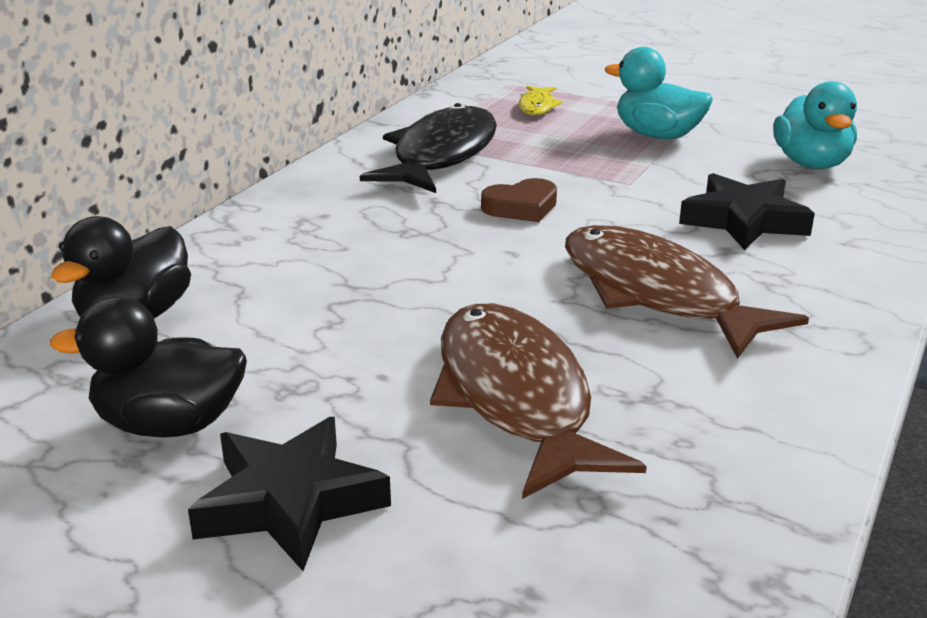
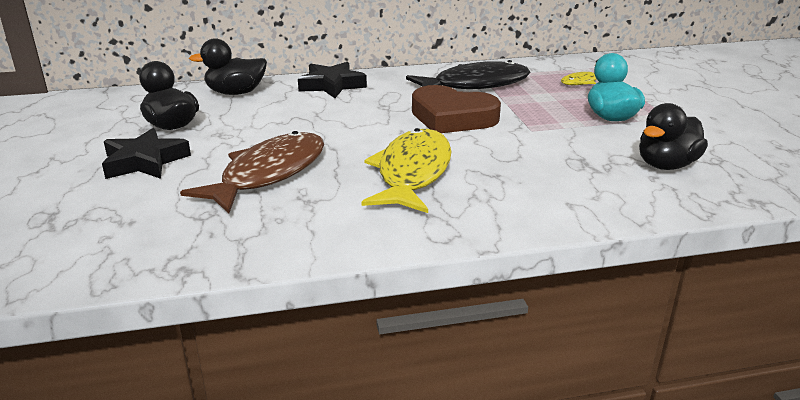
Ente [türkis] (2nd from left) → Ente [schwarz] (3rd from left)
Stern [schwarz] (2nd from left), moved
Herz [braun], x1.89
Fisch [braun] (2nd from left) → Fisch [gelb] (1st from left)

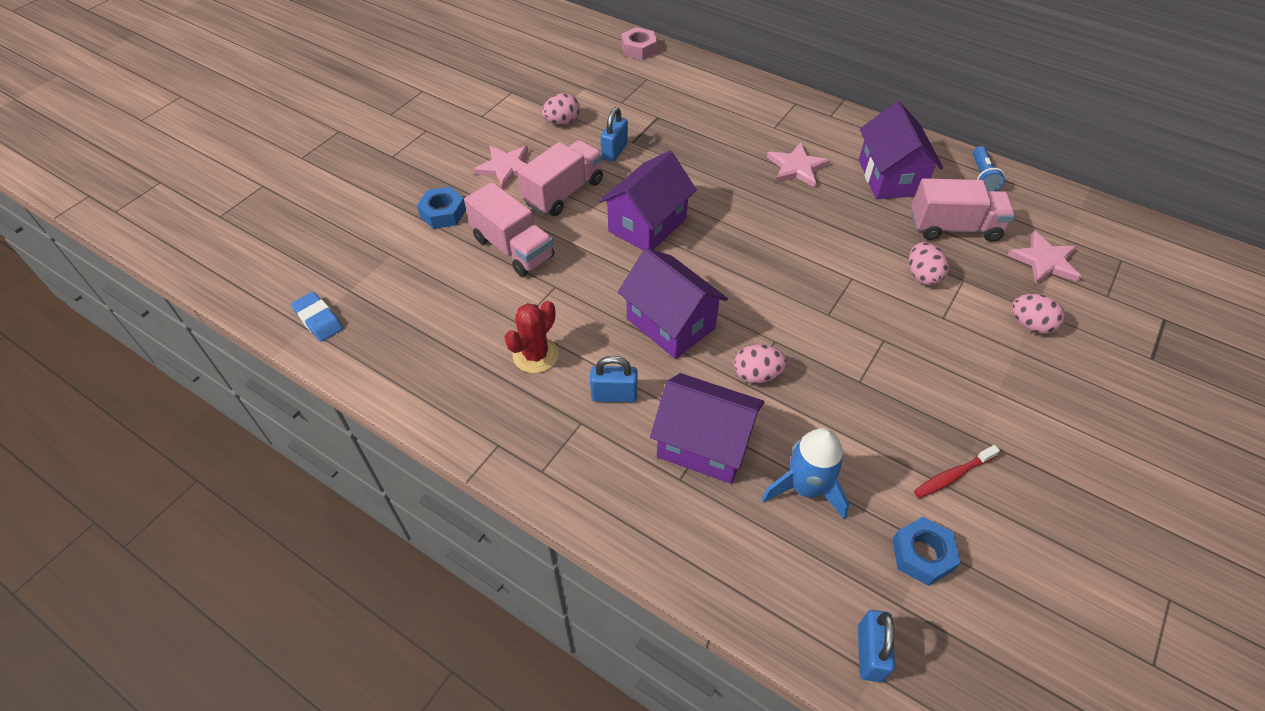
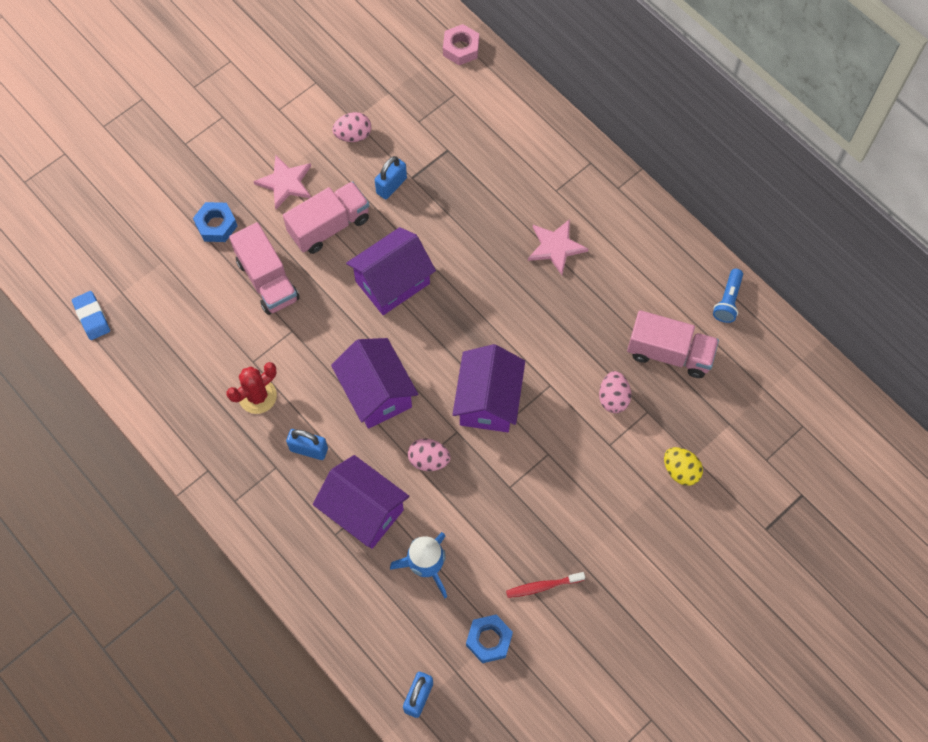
Haus [lila] (4th from left), moved
Stern [rosa] (3rd from left) → -
Ei [rosa] (4th from left) → Ei [gelb]

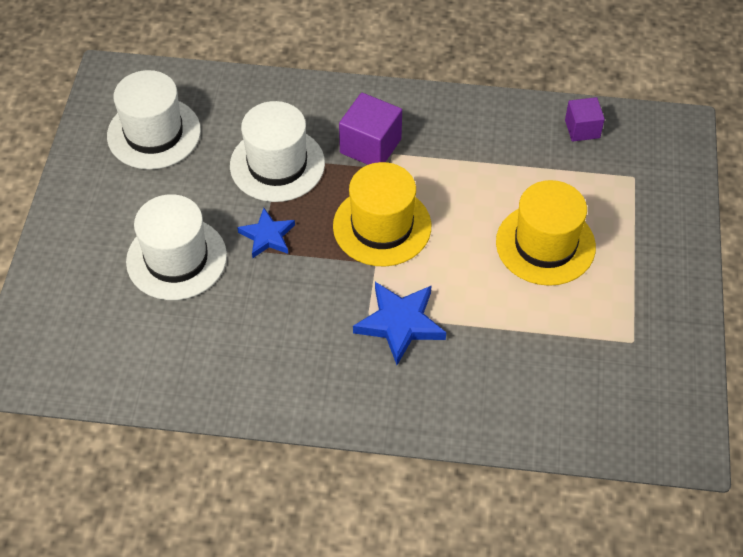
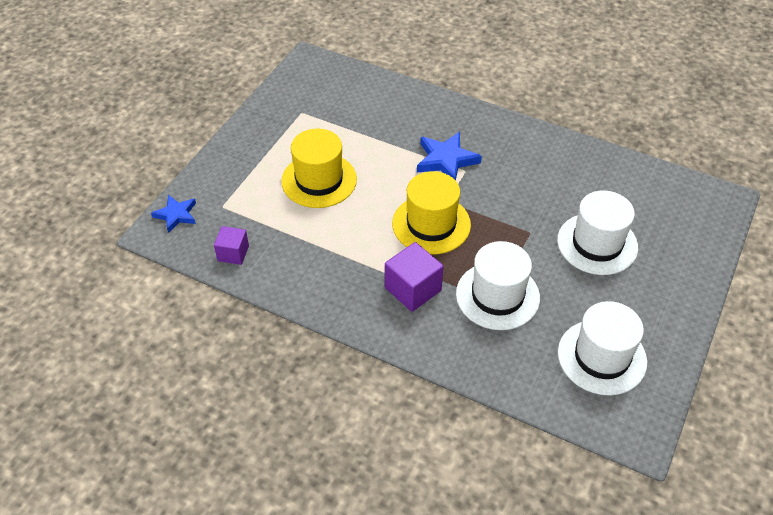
Stern [blau] (1st from left), moved

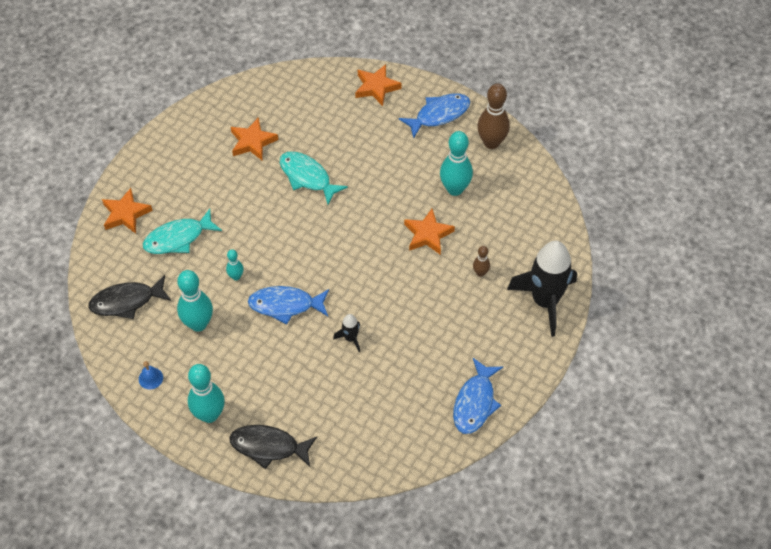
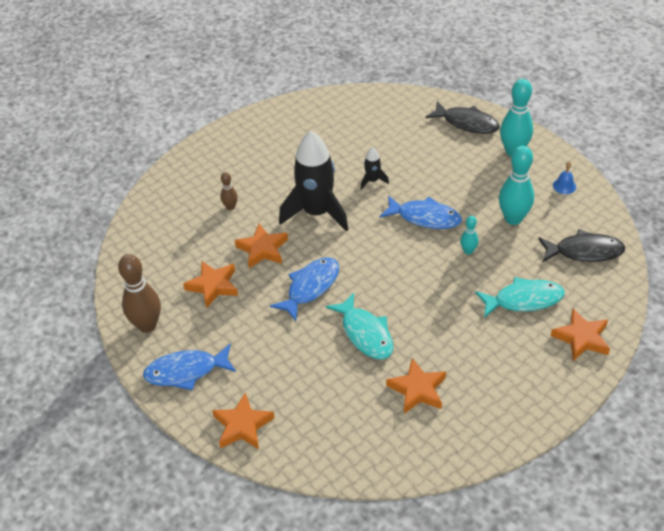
Bowlingkegel [türkis] (4th from left) → Stern [orange] (1st from left)
Rakete [schwarz] (2nd from left in the first image) → Rakete [schwarz] (1st from left), moved
Fisch [blau] (3rd from left in the first image) → Fisch [blau] (2nd from left), moved

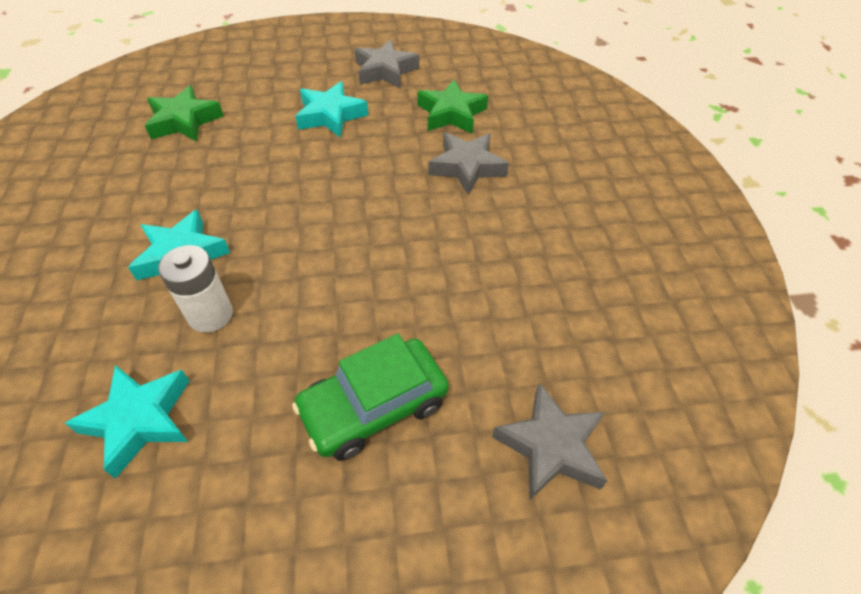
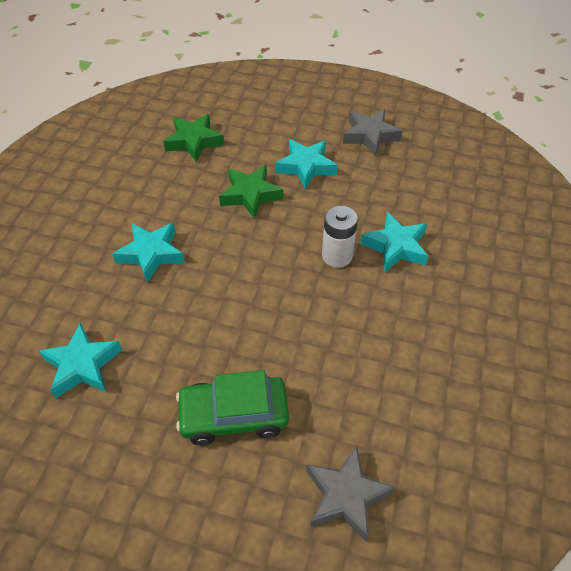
Stern [grün] (2nd from left), moved
Stern [grau] (2nd from left) → Stern [türkis] (4th from left)
Batterie [weiß], moved

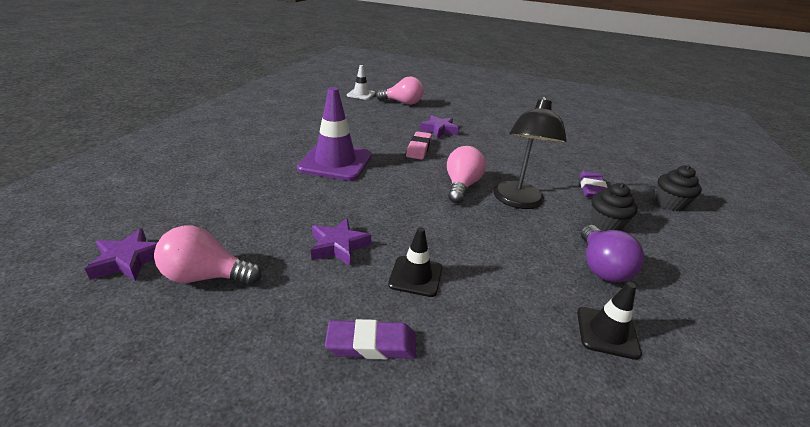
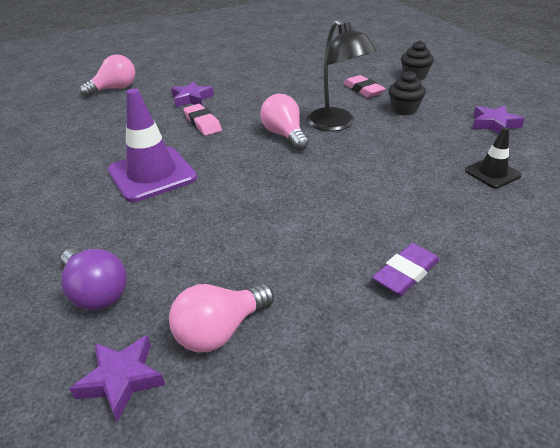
Leitkegel [weiß] → -
Radiergummi [lila] (2nd from left) → Radiergummi [rosa] (2nd from left)
Stern [lila] (2nd from left in the first image) → Stern [lila] (3rd from left), moved
Glühbirne [lila], moved
Leitkegel [schwarz] (1st from left) → -

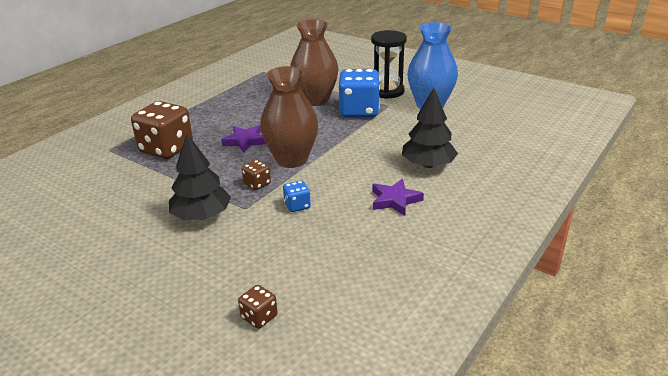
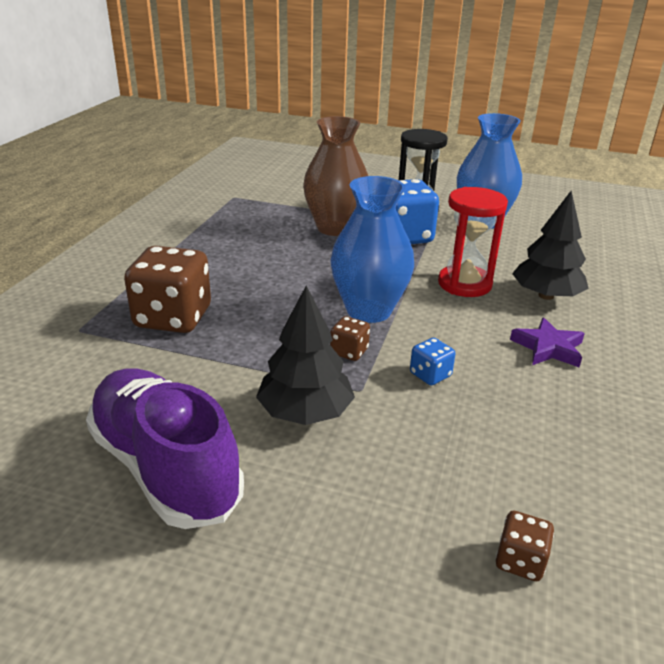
Vase [braun] (1st from left) → Vase [blau] (1st from left)
Stern [lila] (1st from left) → -
- → Sanduhr [rot]
- → Schuh [lila]

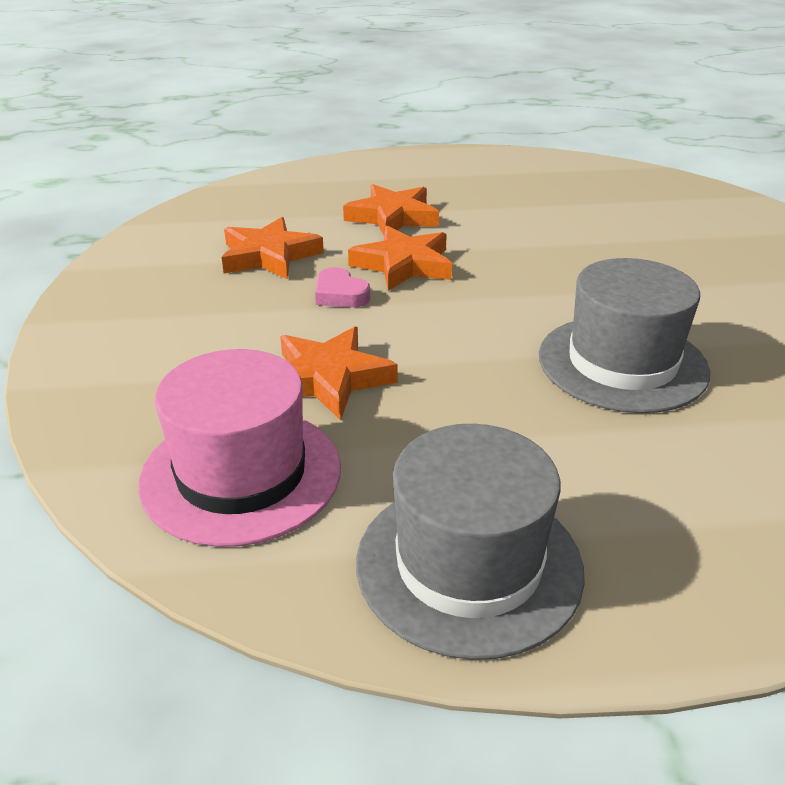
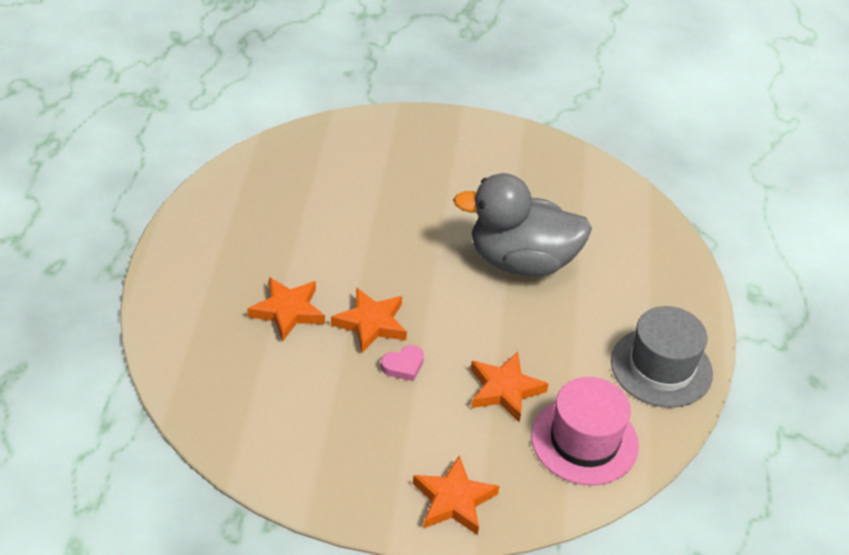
Stern [orange] (1st from left in the first image) → Stern [orange] (3rd from left), moved
Hut [grau] (2nd from left) → Ente [grau]

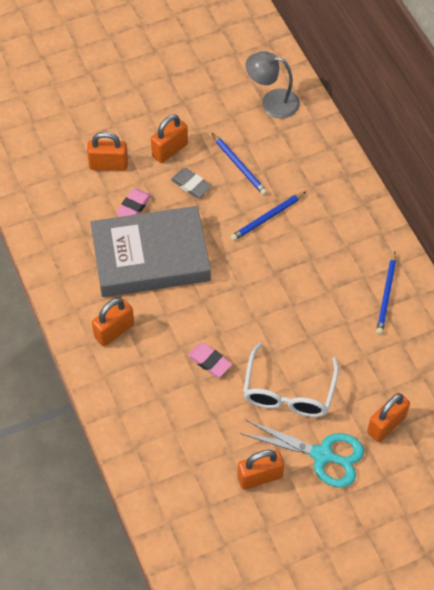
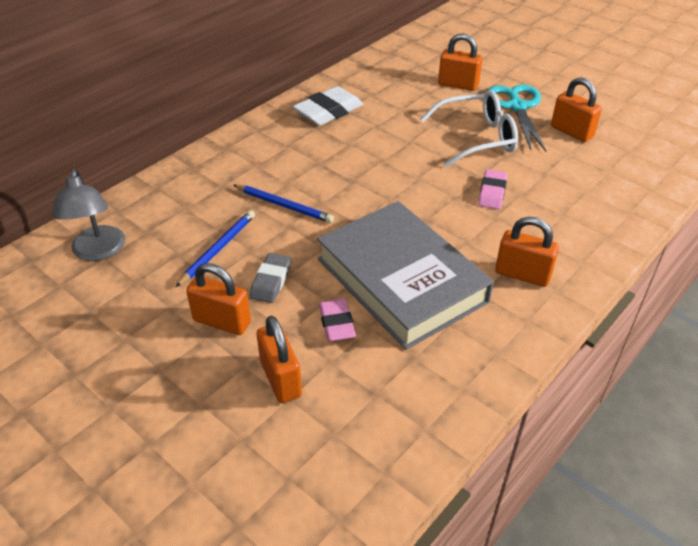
Radiergummi [rosa] (1st from left), 75 degrees clockwise
Bleistift [blau] (3rd from left) → Radiergummi [weiß]

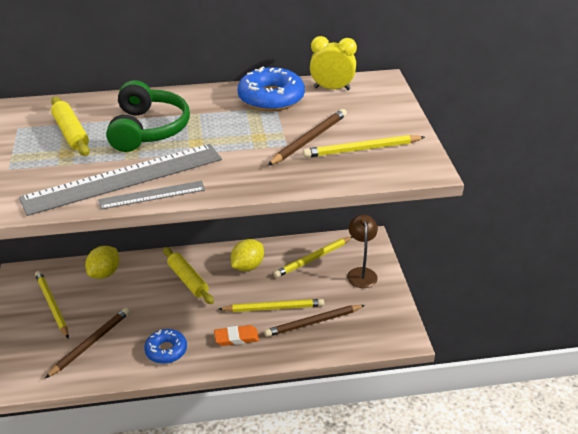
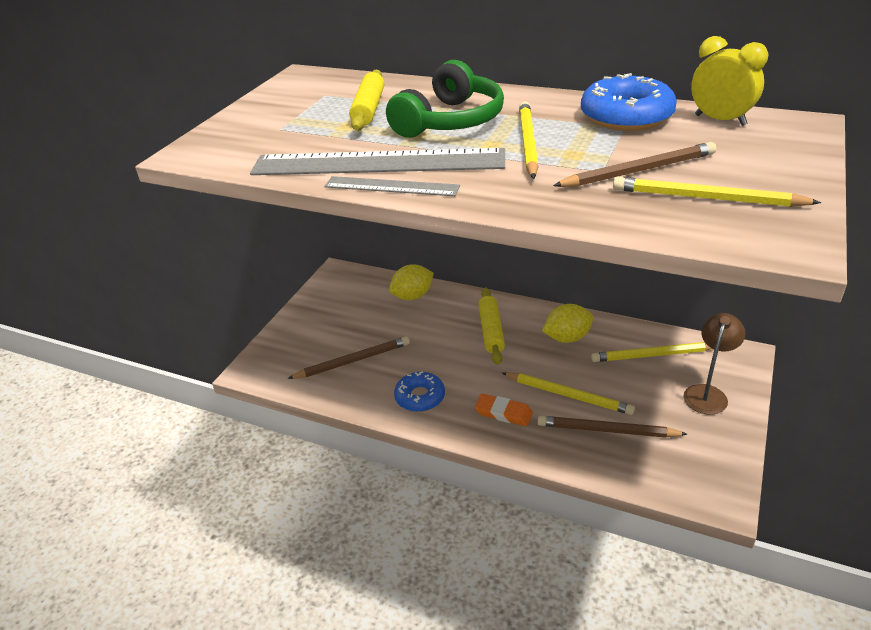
Bleistift [gelb] (1st from left), moved

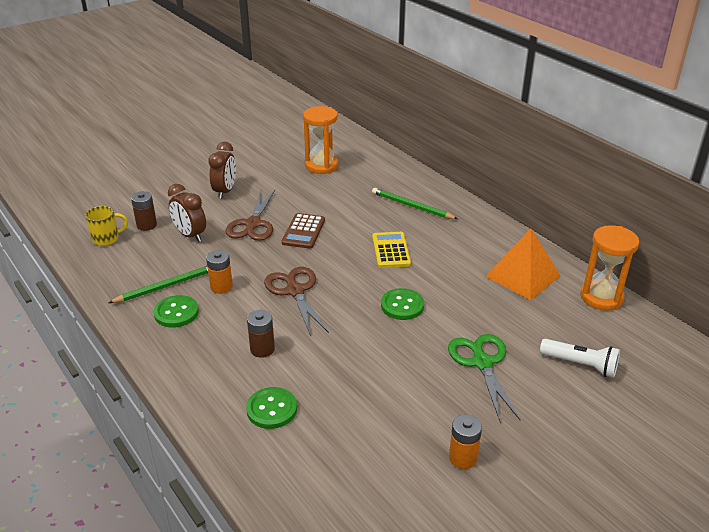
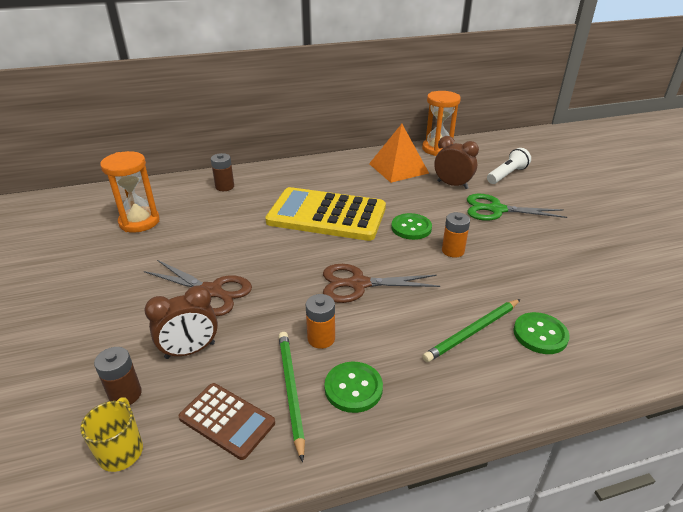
Wecker [braun] (2nd from left), moved
Bleistift [grün] (2nd from left), moved
Taschenrechner [braun], moved
Taschenrechner [gelb], x2.00
Batterie [braun] (2nd from left), moved
Batterie [orange] (2nd from left), moved

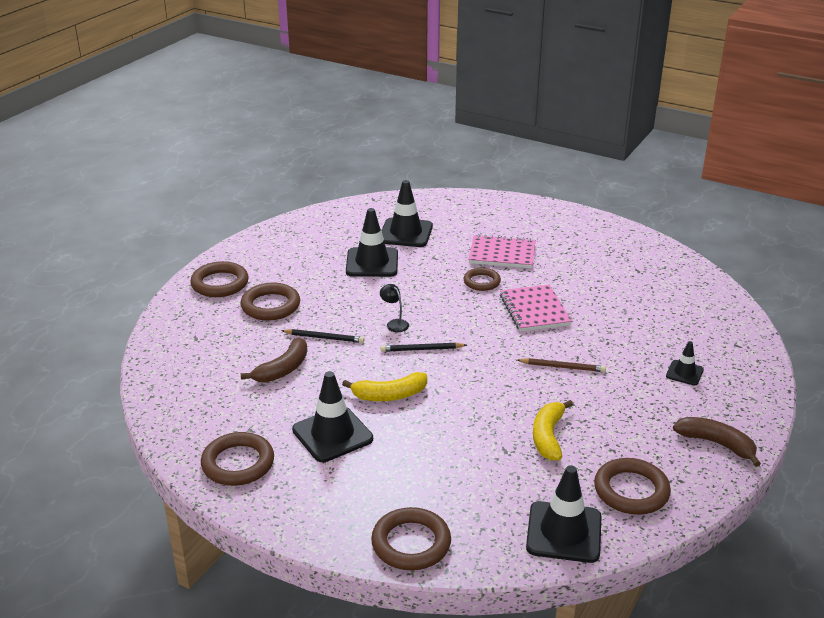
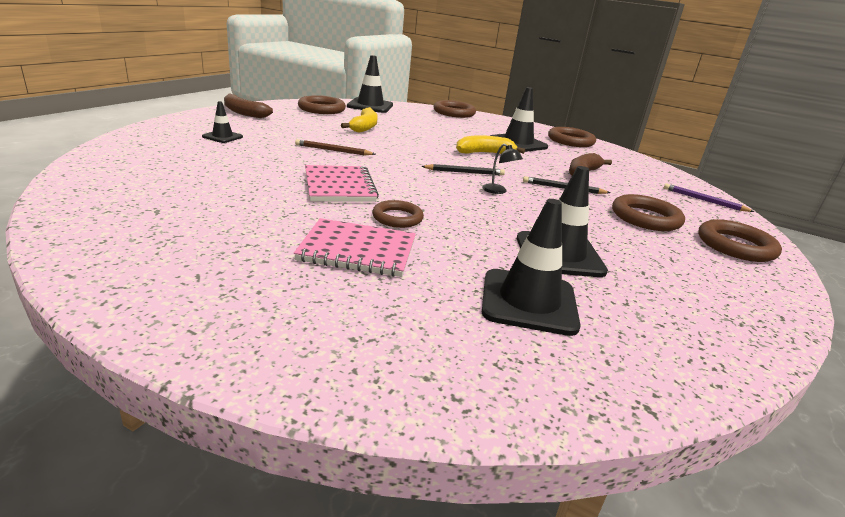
- → Bleistift [lila]

